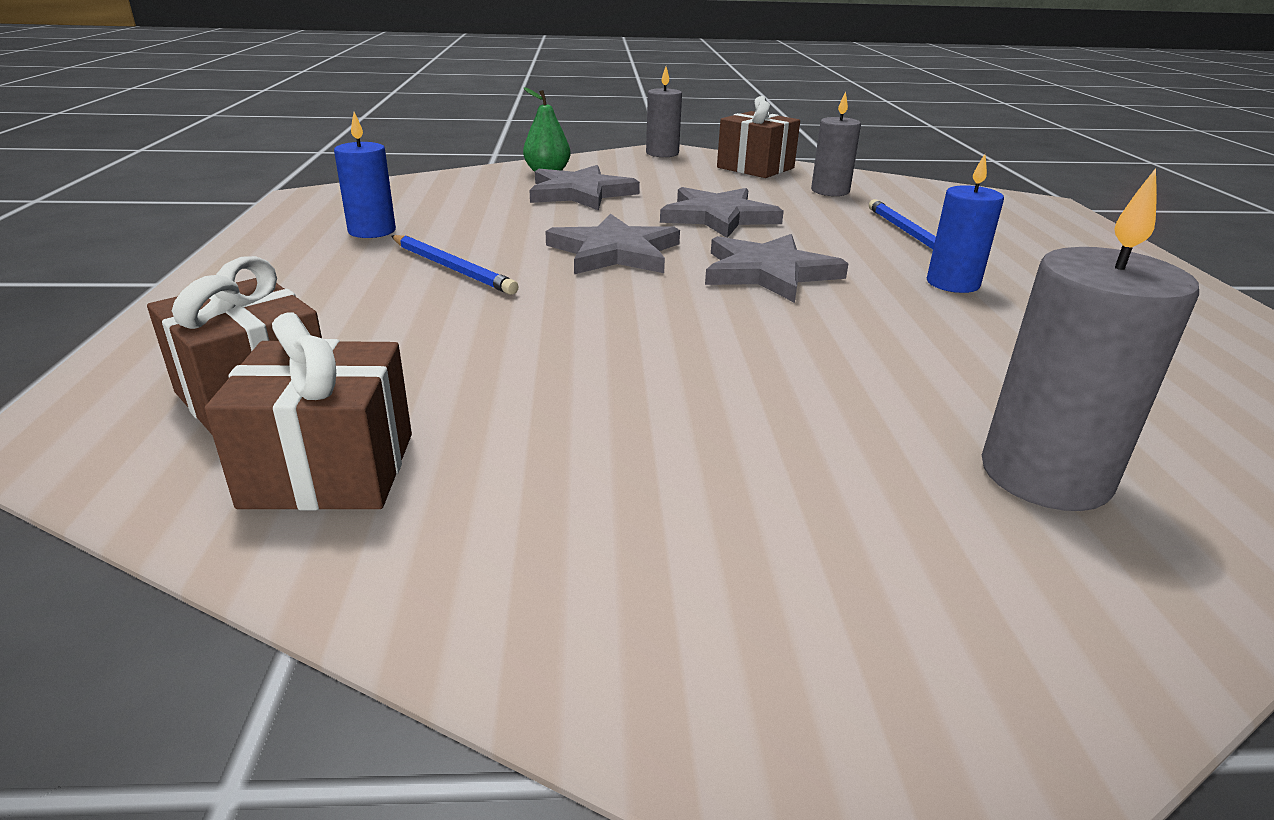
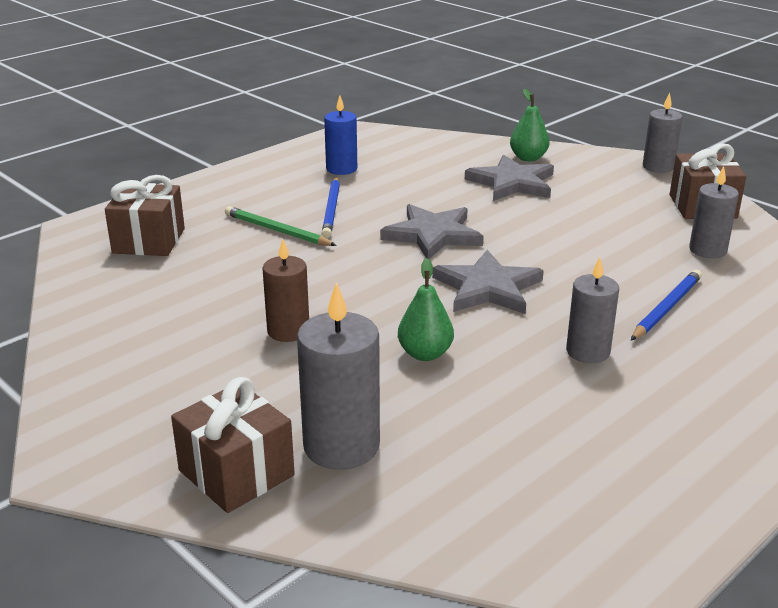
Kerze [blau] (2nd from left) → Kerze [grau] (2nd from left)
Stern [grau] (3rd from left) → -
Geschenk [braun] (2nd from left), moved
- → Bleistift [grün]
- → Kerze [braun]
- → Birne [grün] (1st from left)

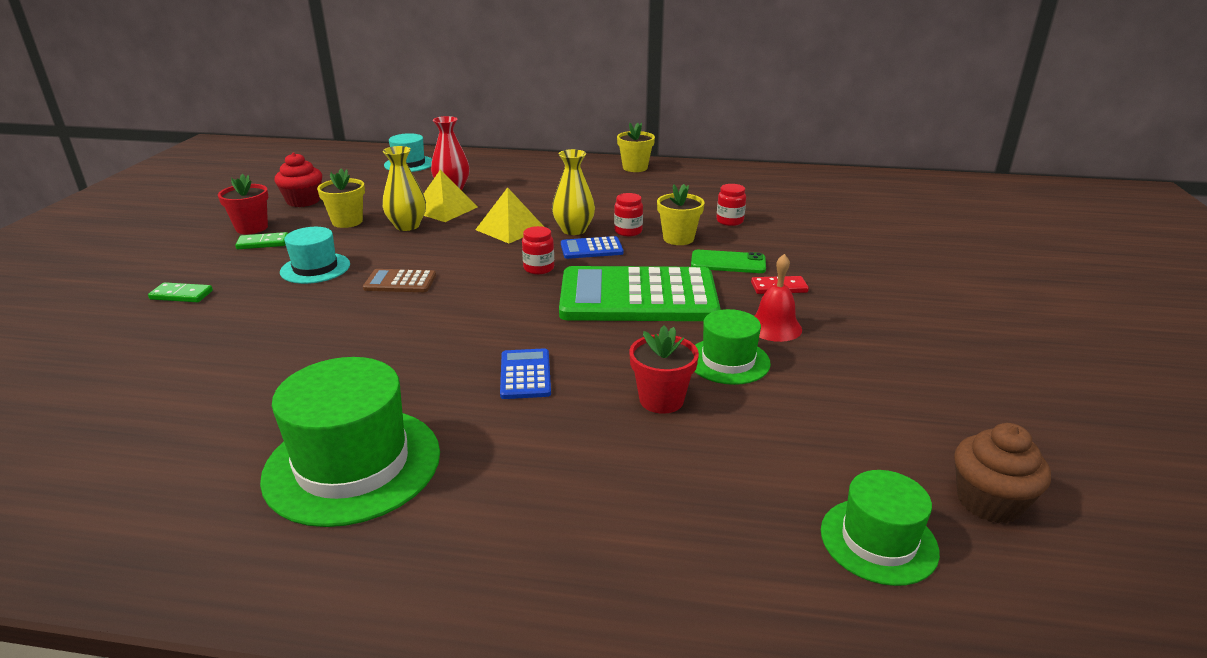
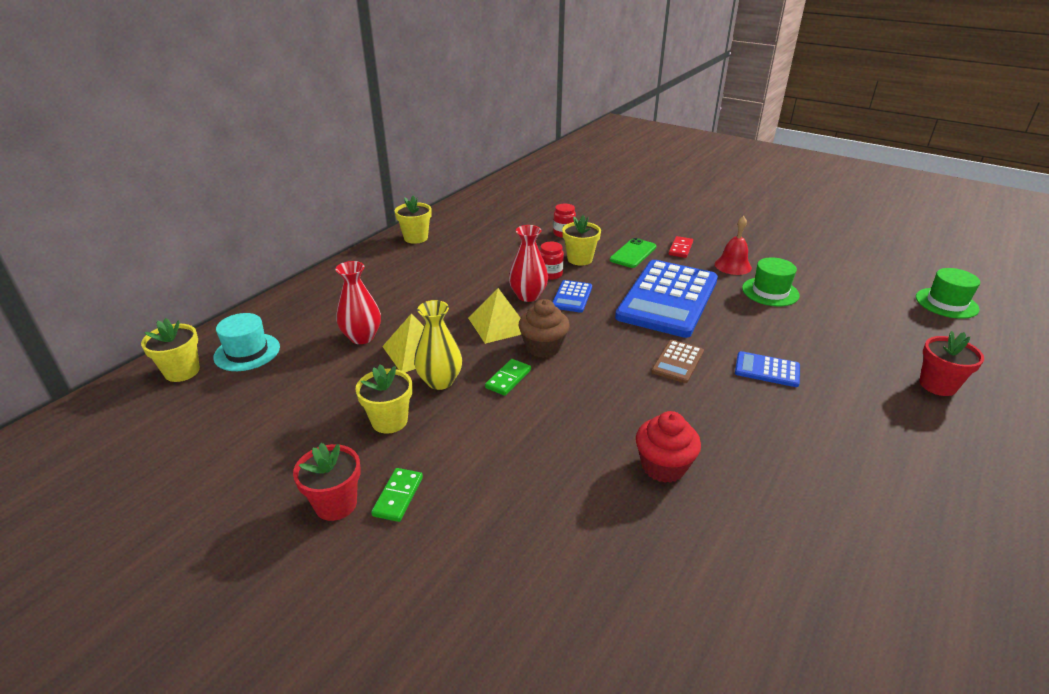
Vase [gelb] (2nd from left) → Vase [rot] (2nd from left)
Muffin [rot], moved
Einmachglas [rot] (1st from left) → -
Hut [türkis] (1st from left) → -
Taschenrechner [grün] → Taschenrechner [blau] (2nd from left)
Taschenrechner [braun], moved
Dominostein [grün] (1st from left in the first image) → Dominostein [grün] (2nd from left), moved
Blumentopf [rot] (2nd from left), moved
Hut [grün] (1st from left) → -
Muffin [braun], moved
- → Blumentopf [gelb] (1st from left)

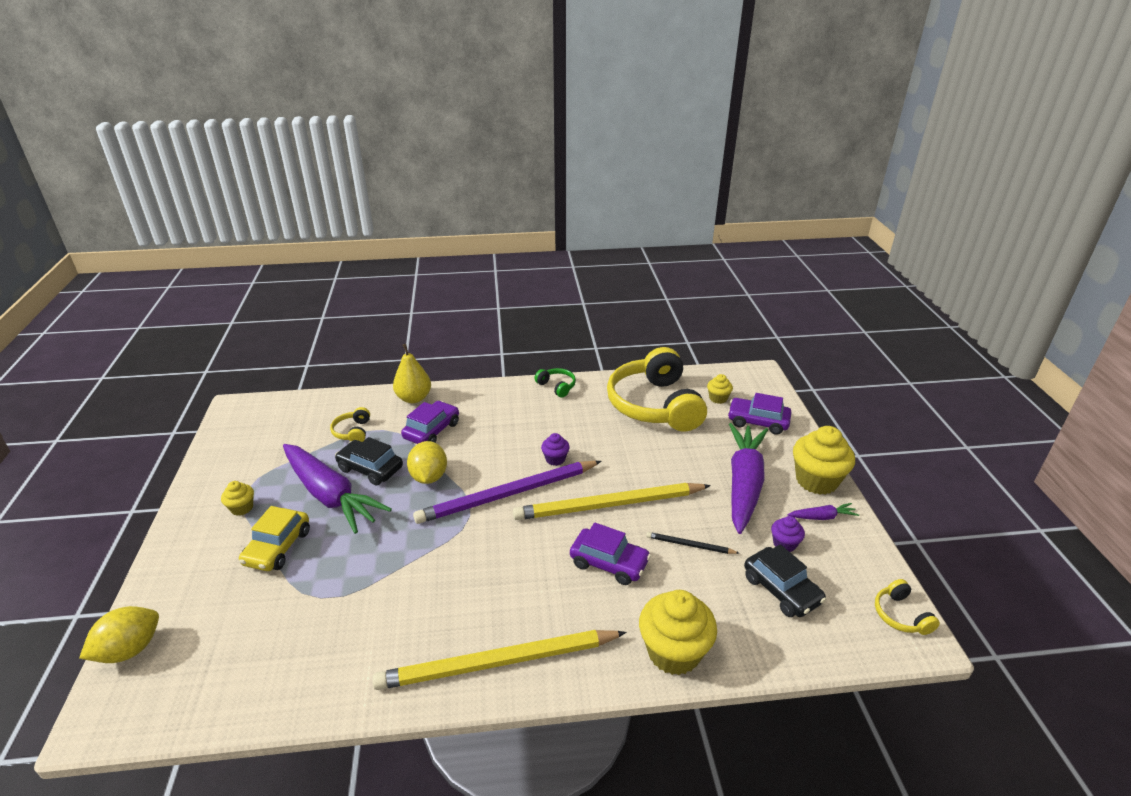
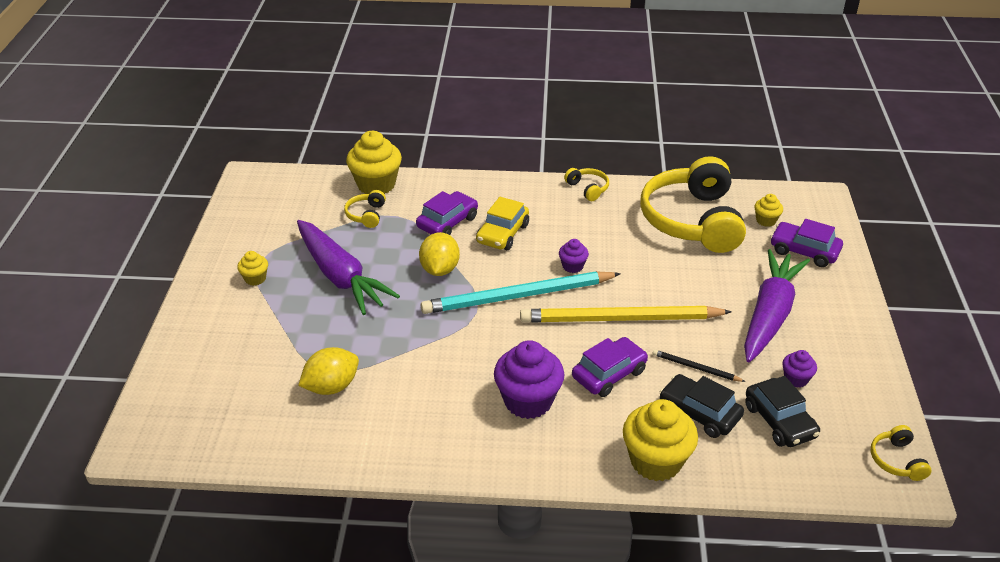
Birne [gelb] → -
Kopfhörer [grün] → Kopfhörer [gelb] (2nd from left)
Muffin [gelb] (4th from left in the first image) → Muffin [gelb] (2nd from left), moved
Auto [schwarz] (1st from left), moved
Bleistift [lila] → Bleistift [türkis]
Karotte [lila] (3rd from left) → -
Auto [gelb], moved
Auto [lila] (2nd from left), 75 degrees counterclockwise
Zitrone [gelb] (1st from left), moved
Bleistift [gelb] (1st from left) → -
- → Muffin [lila] (1st from left)

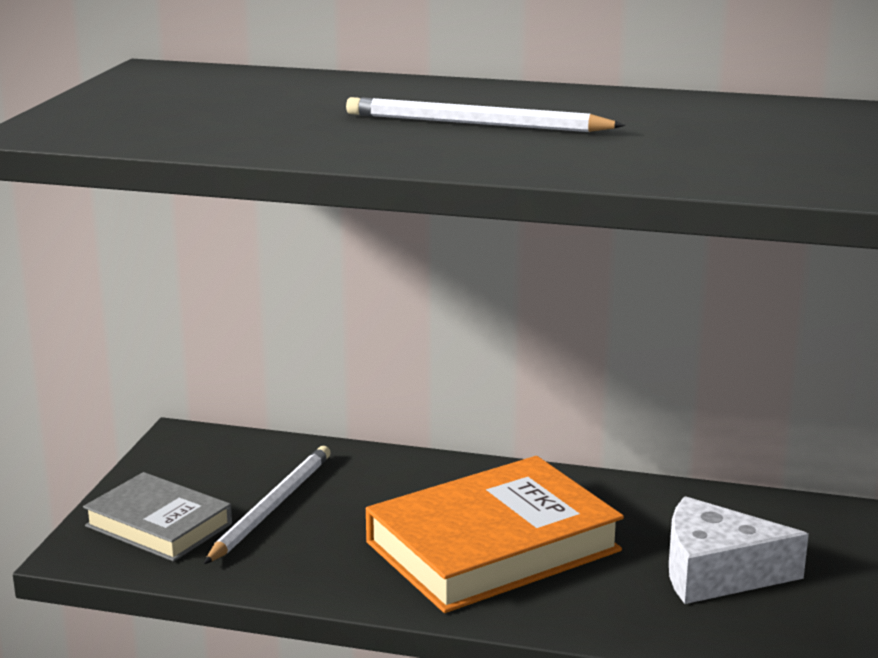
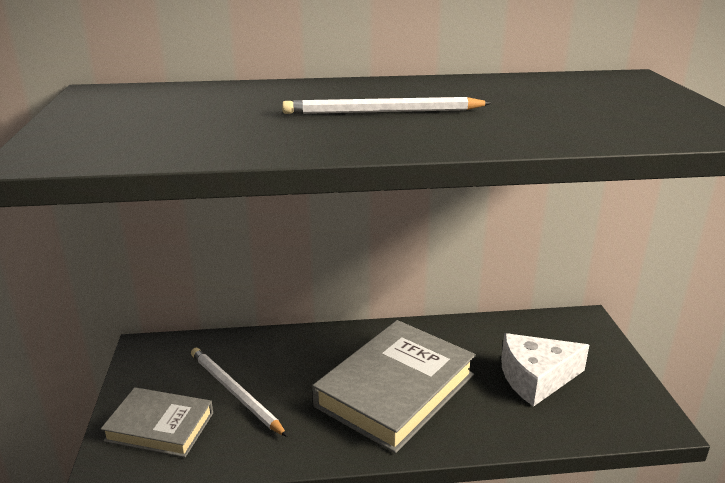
Bleistift [weiß] (1st from left), 45 degrees counterclockwise
Buch [orange] → Buch [grau] (2nd from left)

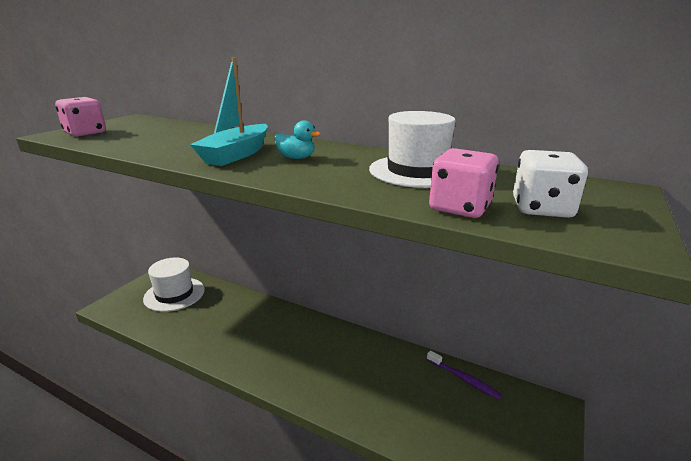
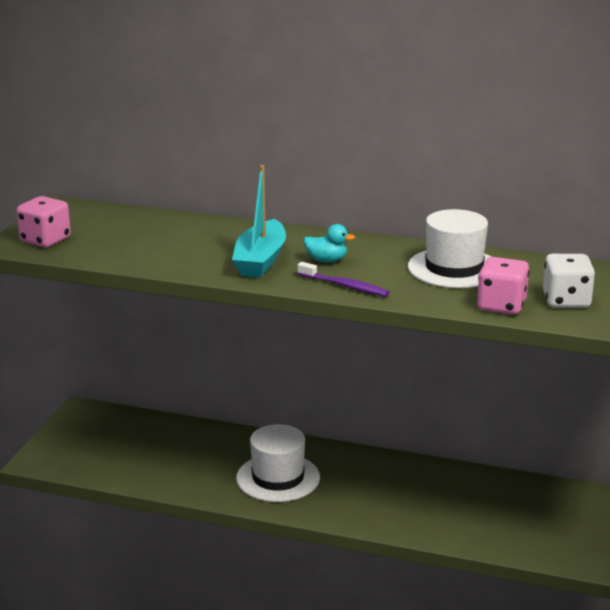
Hut [weiß] (1st from left), moved
Zahnbürste [lila], moved

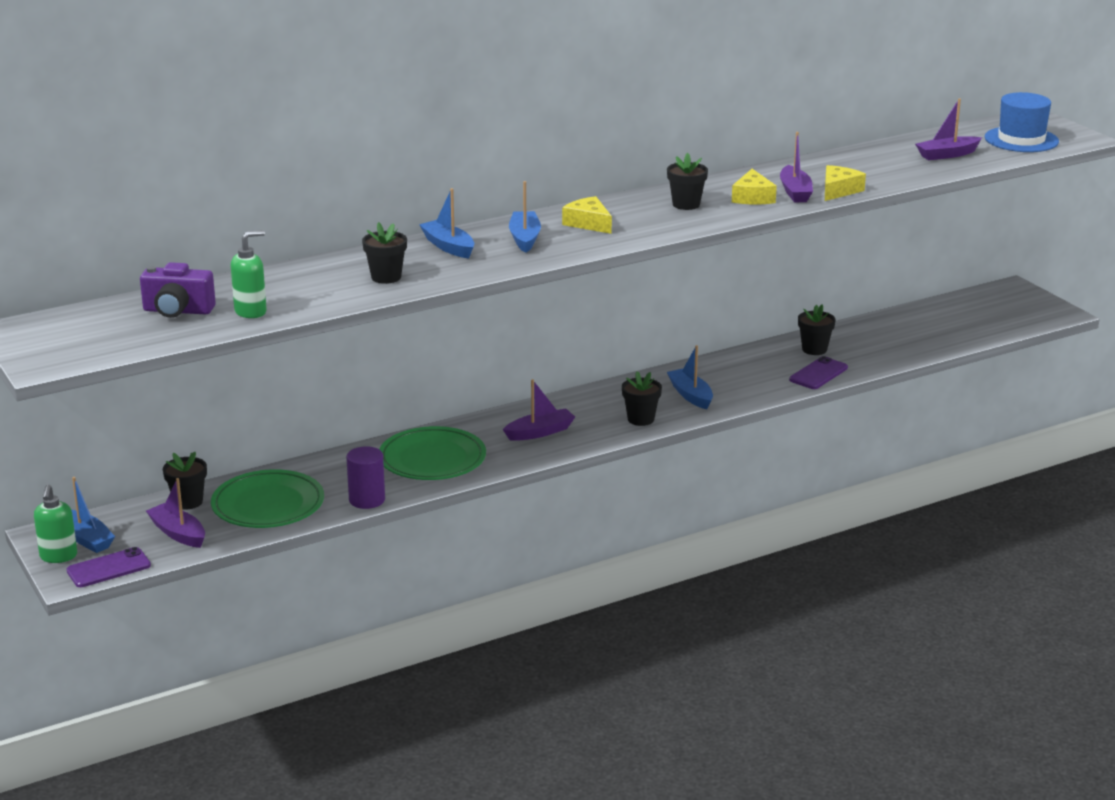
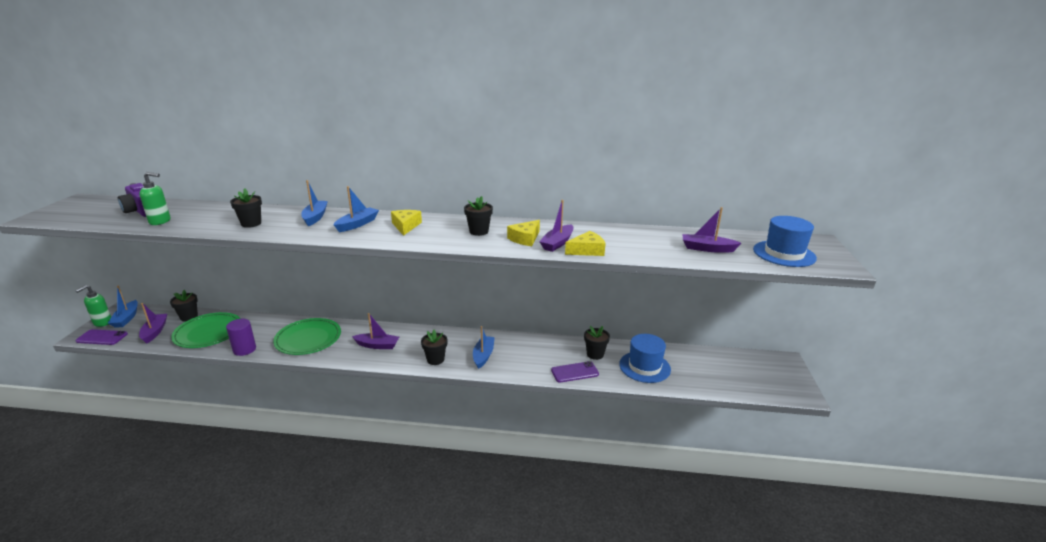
- → Hut [blau] (1st from left)

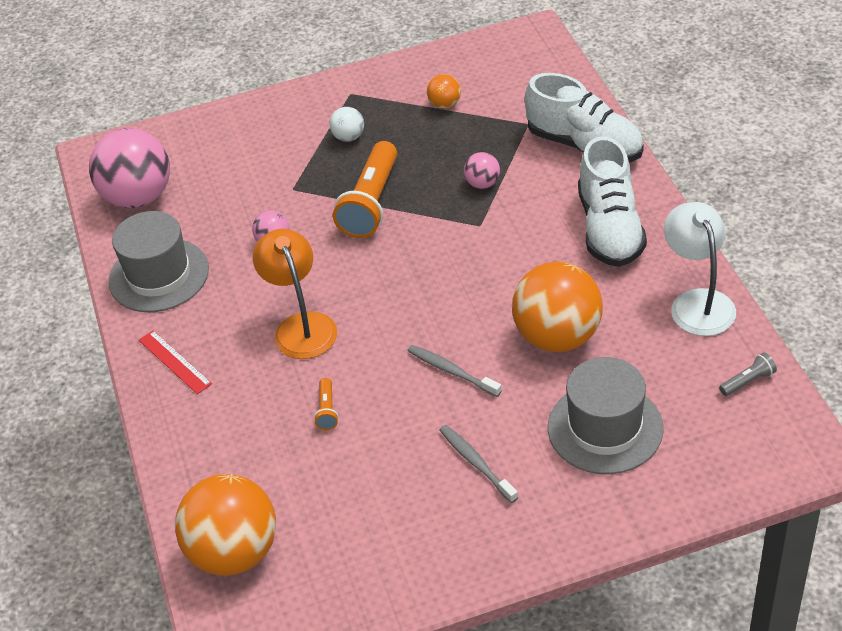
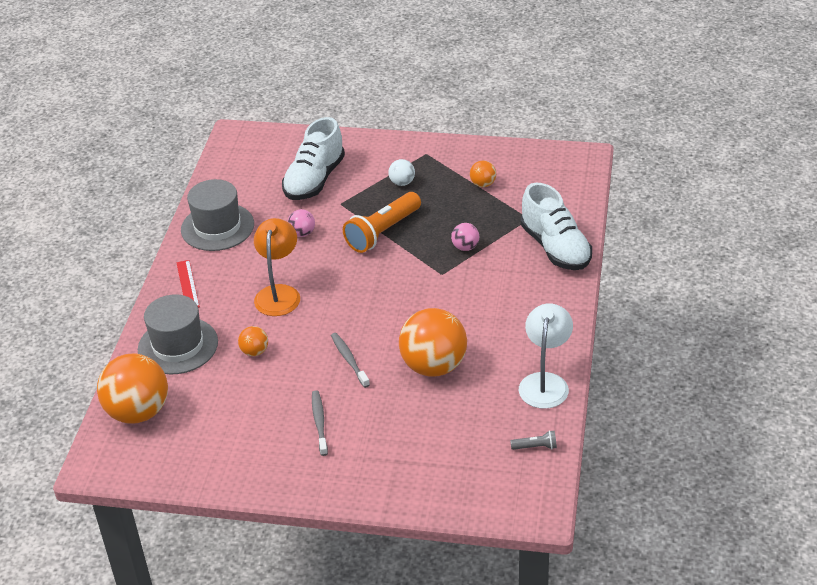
Ball [rosa] (1st from left) → -
Schuh [weiß] (2nd from left in the first image) → Schuh [weiß] (1st from left), moved
Hut [grau] (2nd from left in the first image) → Hut [grau] (1st from left), moved
Taschenlampe [orange] (1st from left) → Ball [orange] (2nd from left)

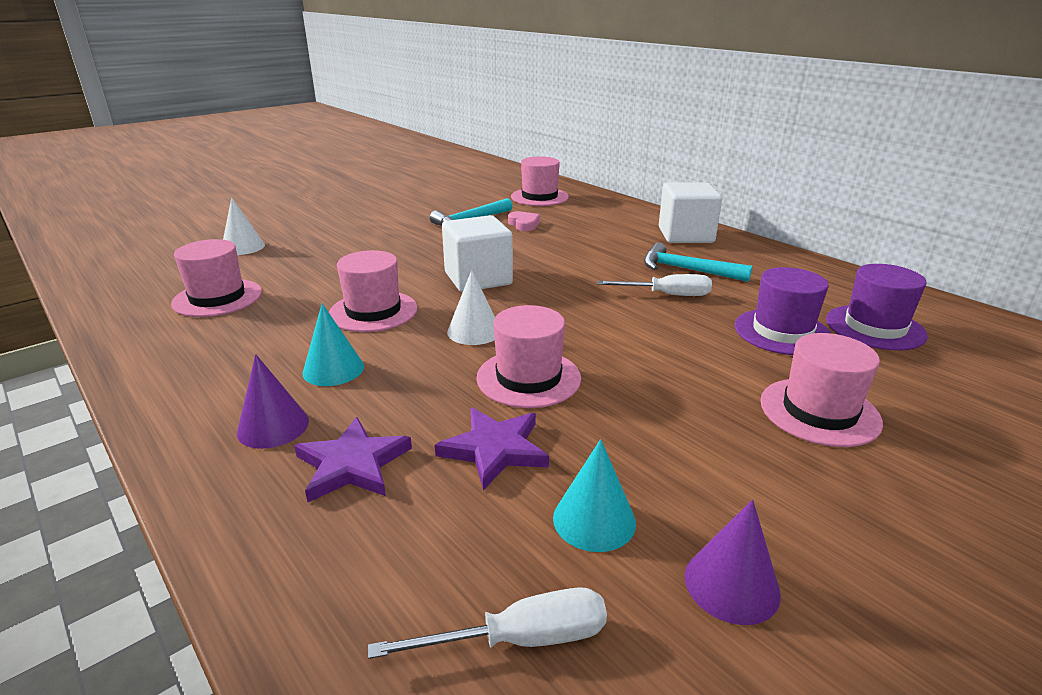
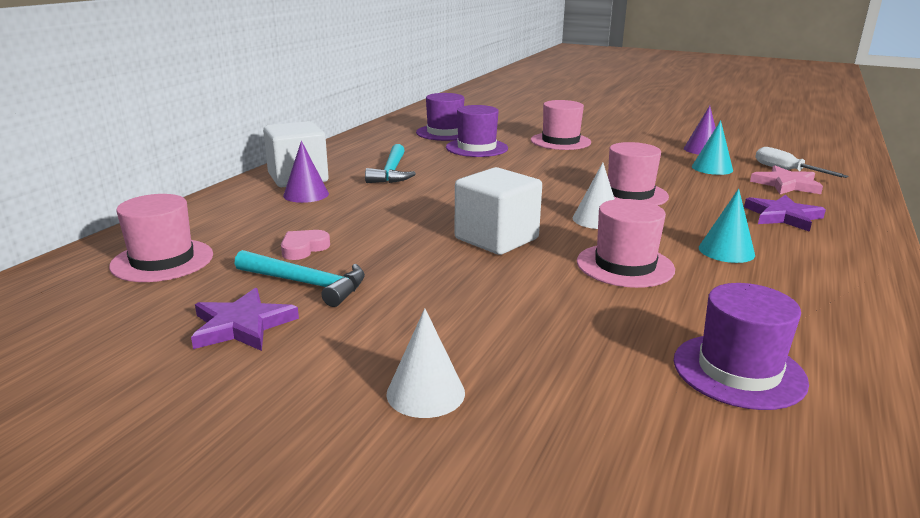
Kegel [weiß] (1st from left), moved
Hut [rosa] (1st from left) → Hut [lila] (3rd from left)
Schraubenzieher [weiß] (2nd from left) → -
Kegel [lila] (1st from left), moved
Stern [lila] (2nd from left in the first image) → Stern [lila] (1st from left), moved
- → Stern [rosa]

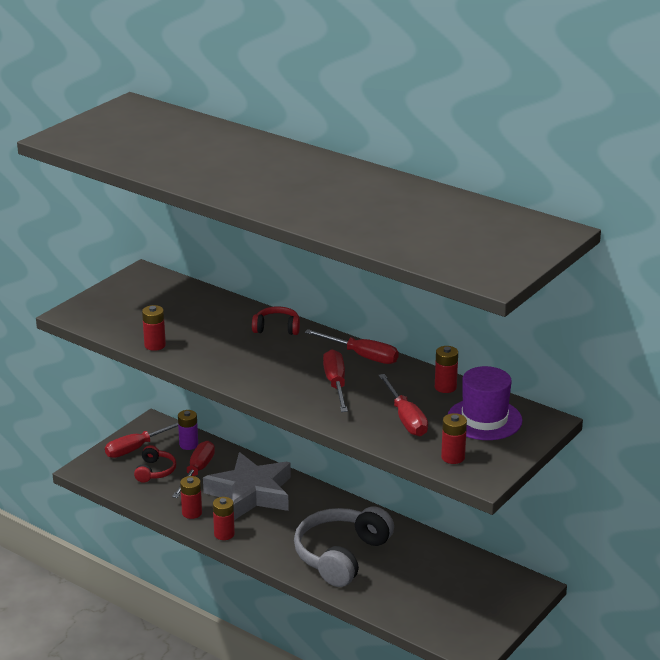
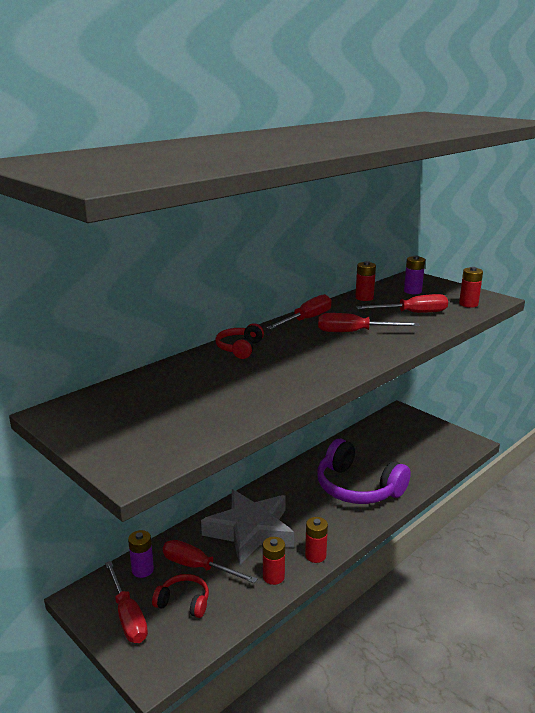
Batterie [rot] (1st from left) → -
Hut [lila] → Batterie [lila] (2nd from left)
Kopfhörer [grau] → Kopfhörer [lila]

